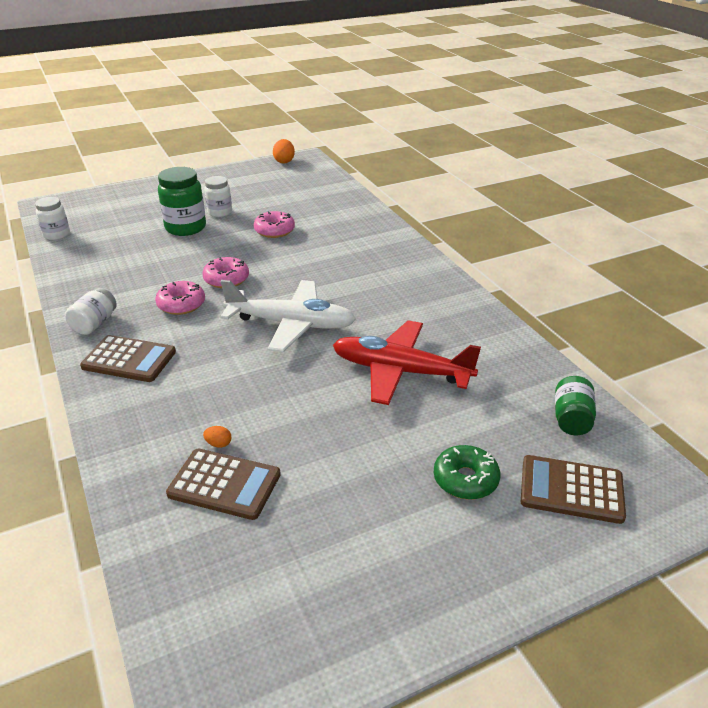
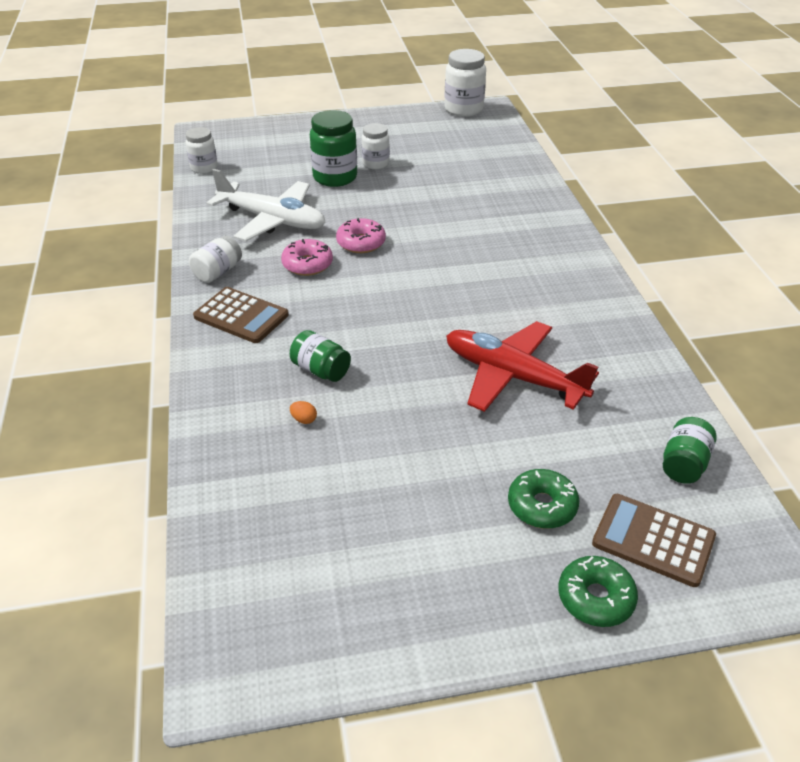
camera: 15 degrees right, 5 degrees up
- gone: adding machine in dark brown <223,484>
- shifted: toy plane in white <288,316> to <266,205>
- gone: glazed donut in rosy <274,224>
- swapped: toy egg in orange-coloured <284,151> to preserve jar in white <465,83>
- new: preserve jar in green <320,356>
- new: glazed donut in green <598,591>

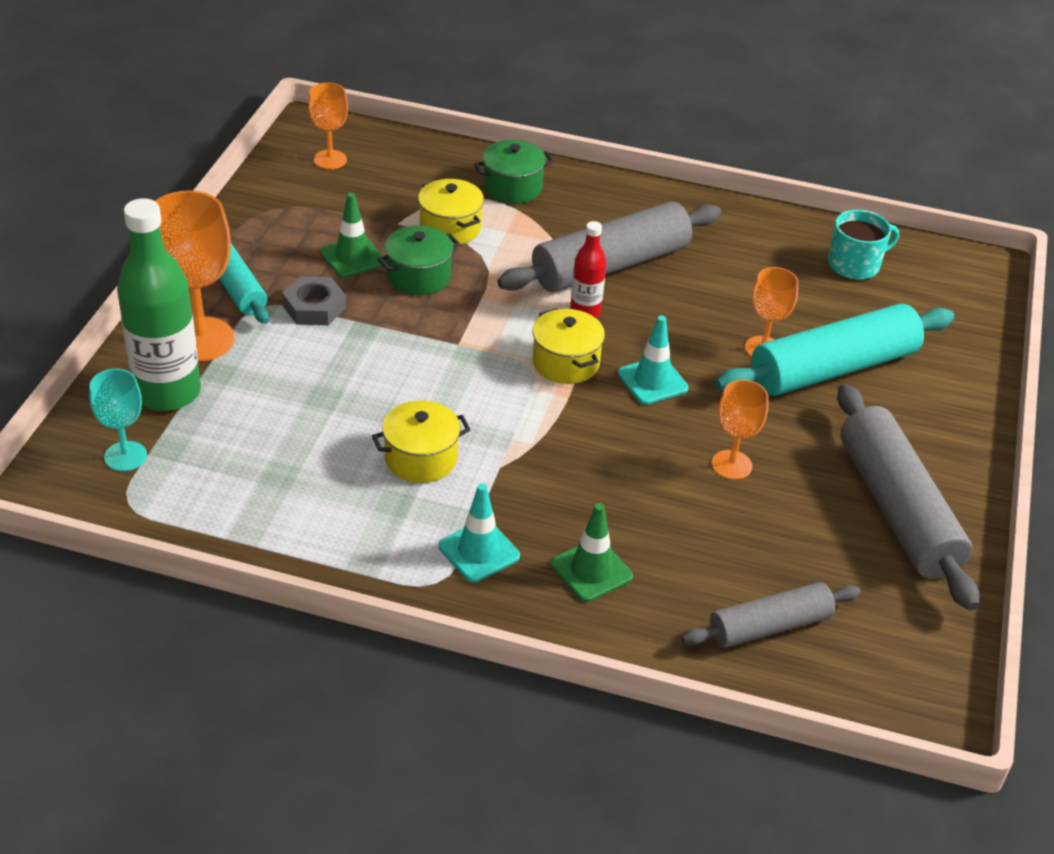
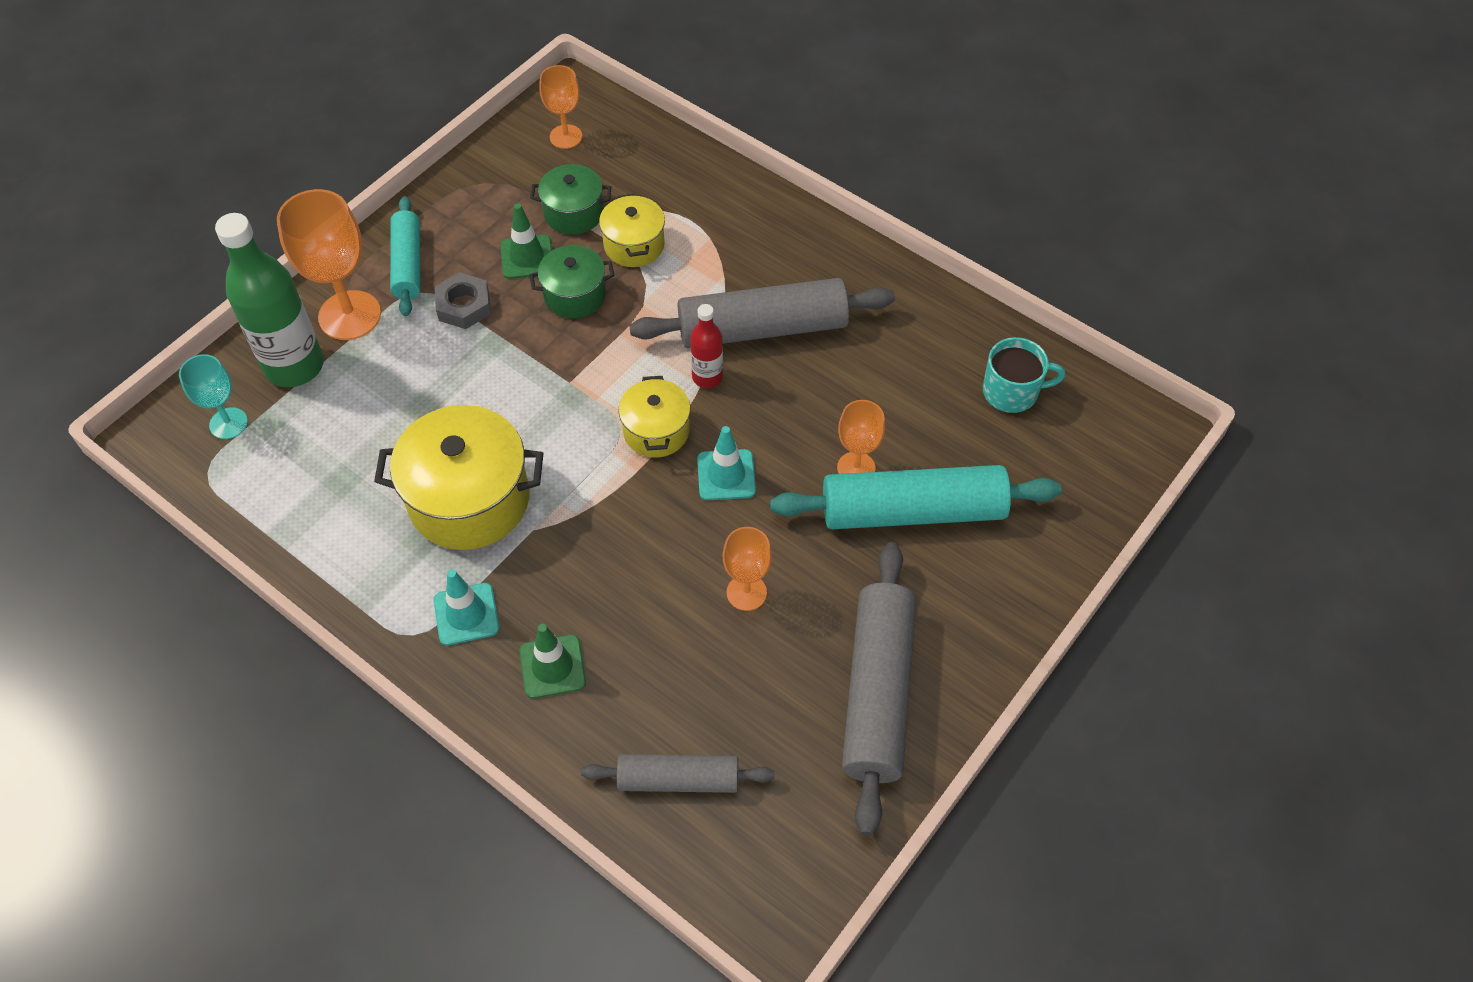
camera: 25 degrees right, 15 degrees up
- scaled: cooking pot in golden <421,442> = <459,477> x1.77
- shifted: cooking pot in green <514,171> to <570,199>

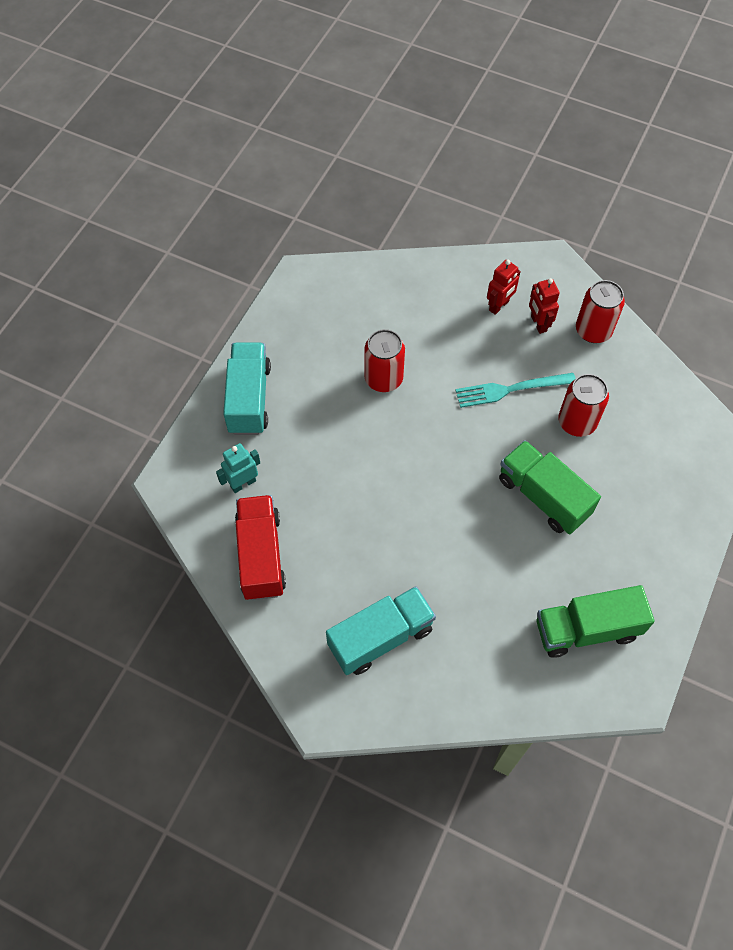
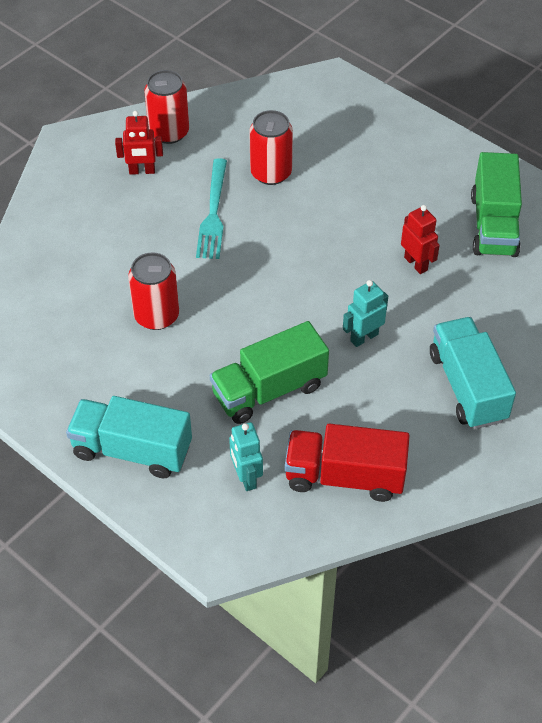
camera: 75 degrees left, 10 degrees down
- shifted: toy robot in red <503,287> to <420,239>
- shifted: lorry in green <550,487> to <269,372>
- new: toy robot in teal <365,313>

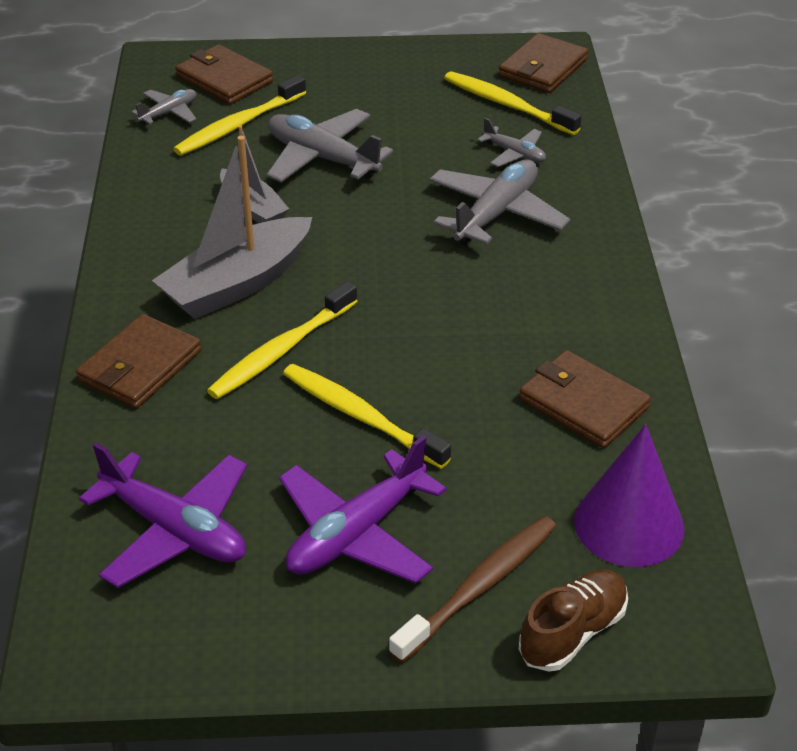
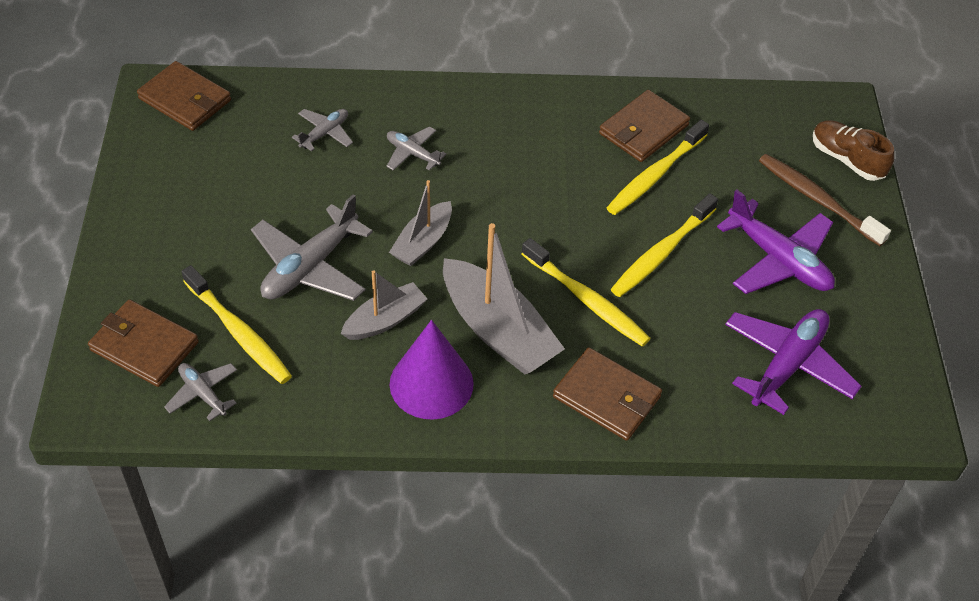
camera: 90 degrees left, 10 degrees up
- rotated: billfold in dark brown <224,74> = <143,343> 75 degrees clockwise
- scaled: toy plane in grey <499,202> = <416,148> x0.54
- shifted: toothbrush in golden <513,103> to <658,167>
- shifted: cone shape in royal purple <629,495> to <431,370>
- new: sailboat in grey <420,223>

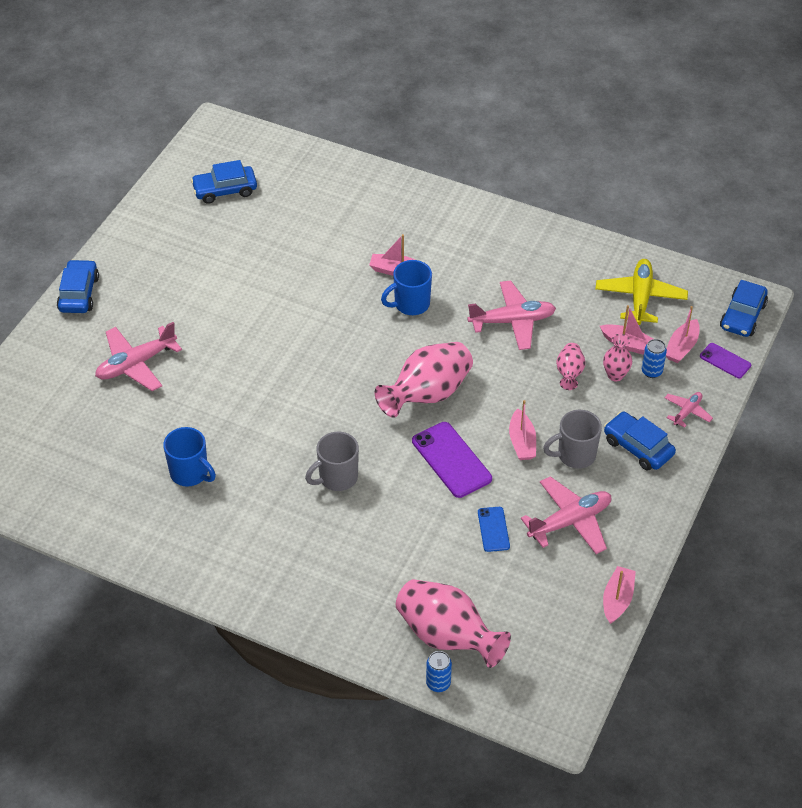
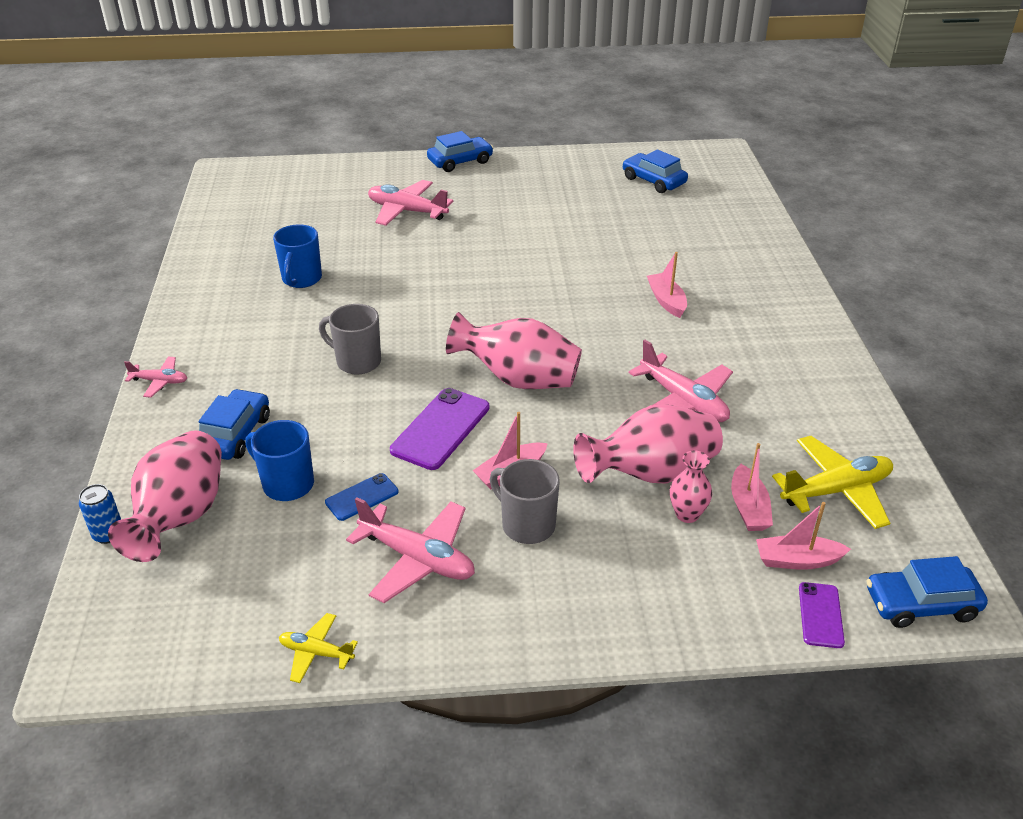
camera: 60 degrees right, 10 degrees down
- shifted: coffee mug in royal blue <406,287> to <279,460>
- scaled: vase in rosy <570,366> = <648,444> x1.95
- swapped: sailboat in rosy <619,595> to toy plane in golden <318,648>
- shifted: car in royal blue <640,441> to <234,424>
- gone: tin in royal blue <654,358>
- shifted: toy plane in rosy <688,410> to <155,377>

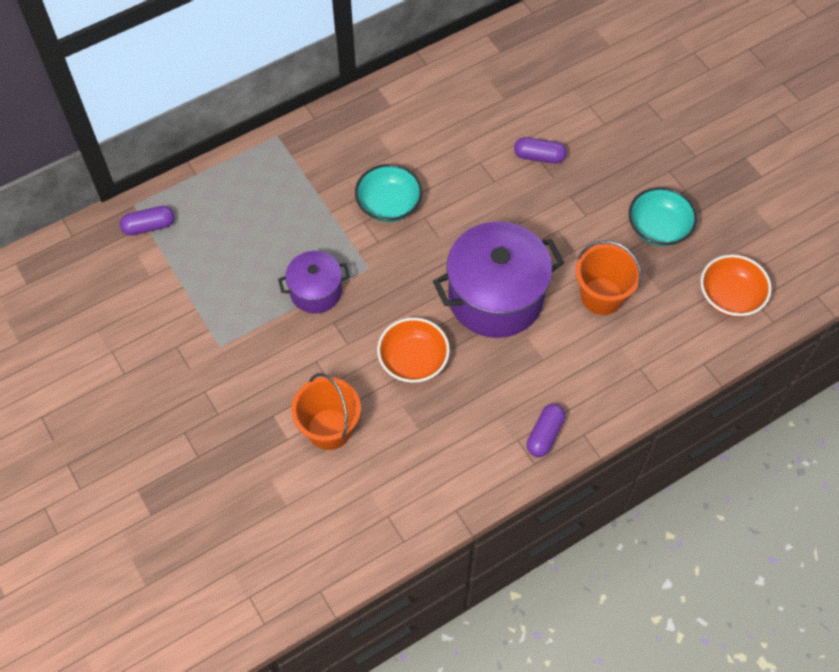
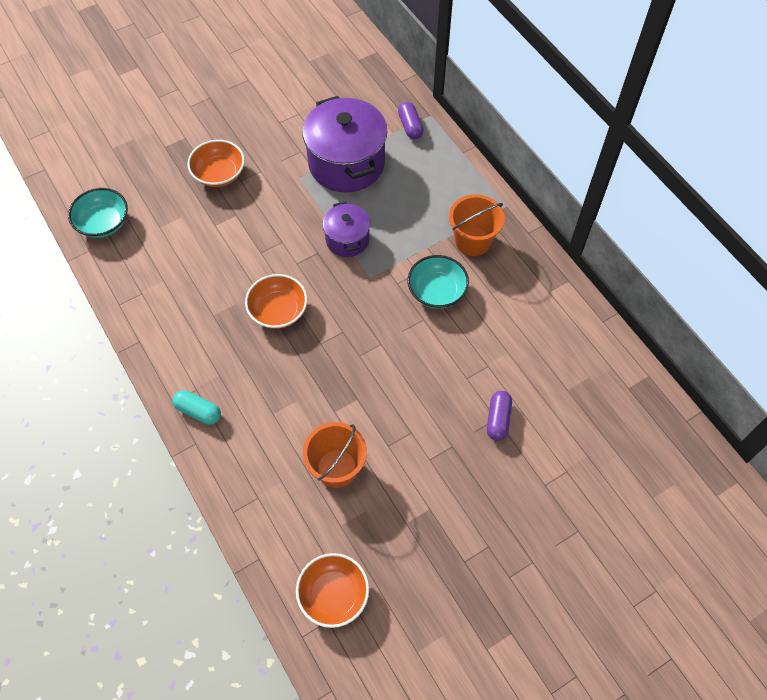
camera: 90 degrees right, 0 degrees up
- shifted: bucket in orange-coloured <326,411> to <477,225>
- shifted: cooking pot in royal purple <498,280> to <345,144>
- repainted: capsule in royal purple <546,430> to capsule in teal <196,407>
- shifted: serving bowl in teal <663,216> to <98,213>
- new: serving bowl in orange-coloured <216,163>

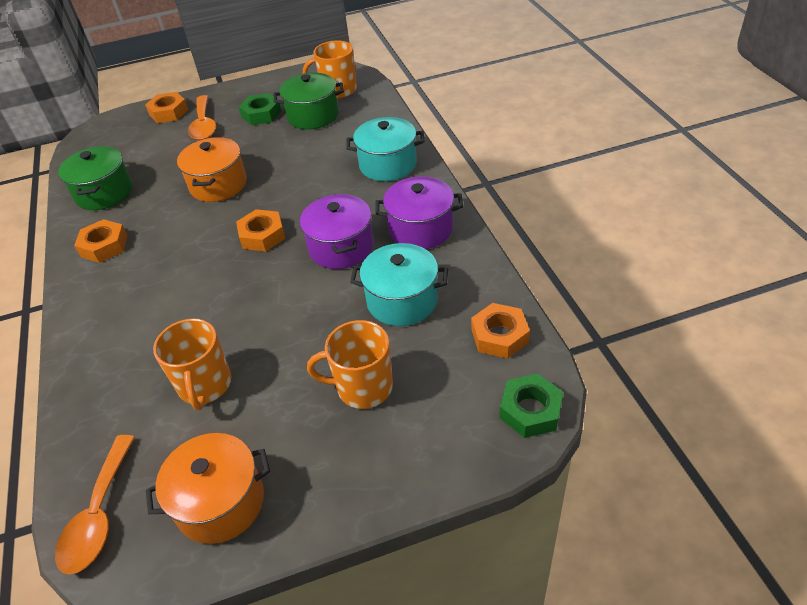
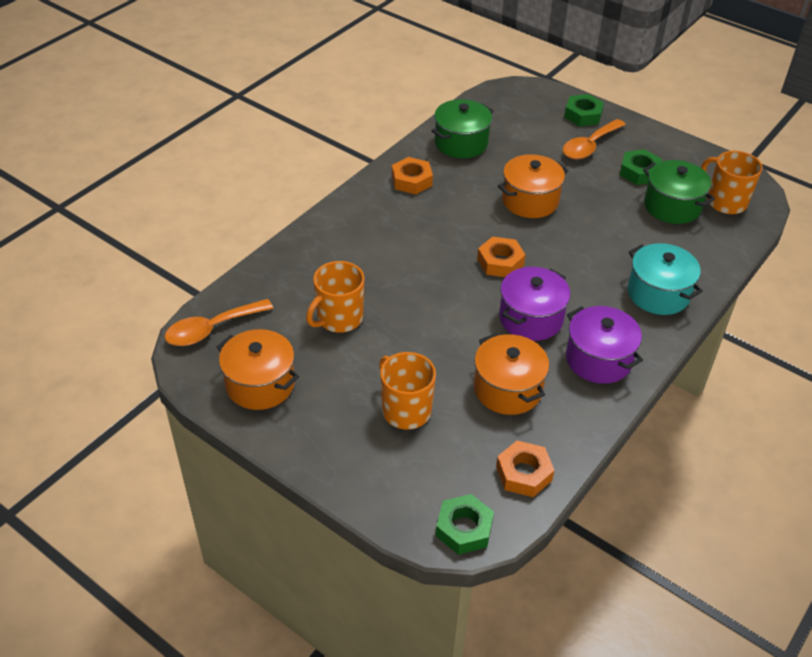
camera: 50 degrees right, 0 degrees up
- repainted: hexagon nut in orange-coloured <166,107> to hexagon nut in green <584,110>
- repainted: cooking pot in teal <399,284> to cooking pot in orange-coloured <511,374>

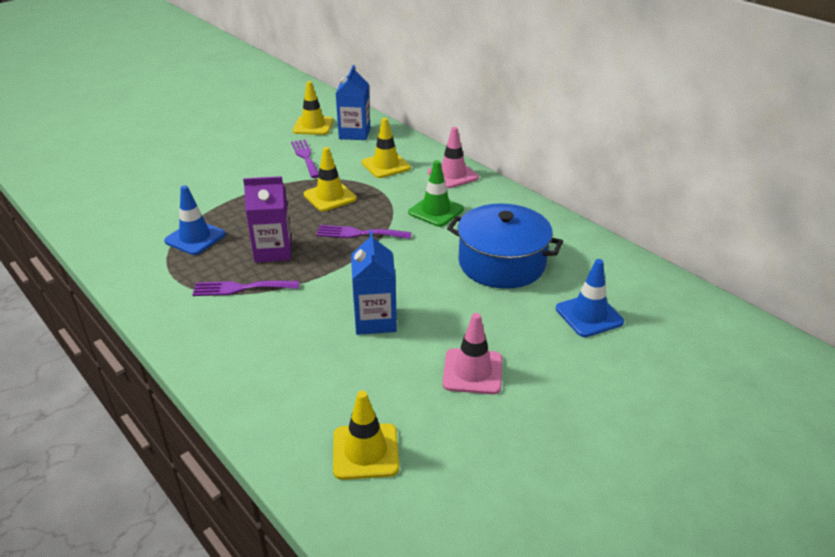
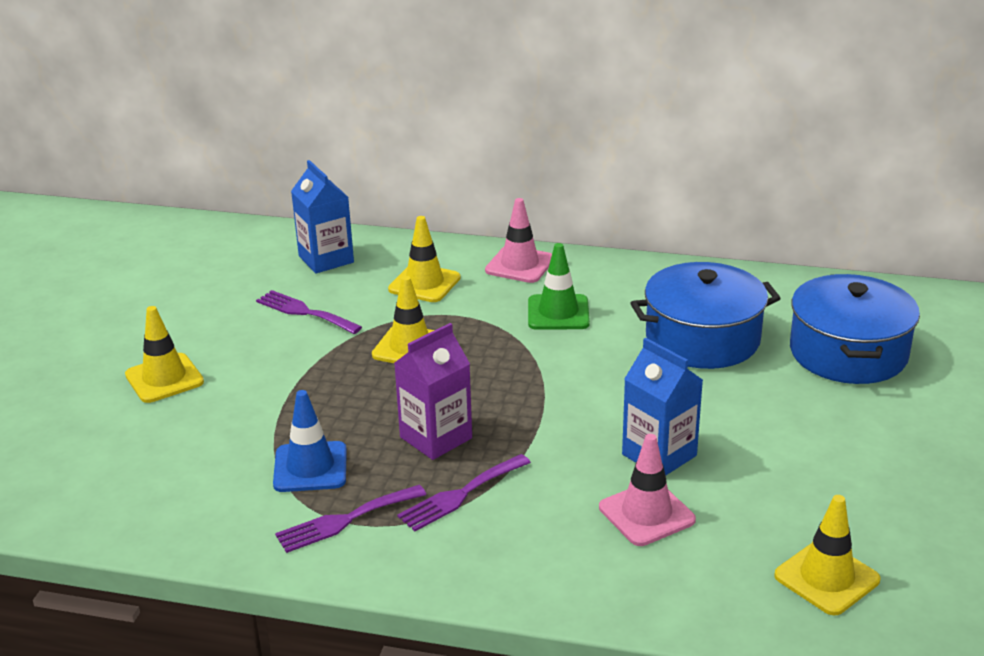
camera: 35 degrees left, 5 degrees down
- shifted: safety cone in golden <313,108> to <164,354>
- shifted: table fork in royal purple <364,232> to <350,519>
- shifted: safety cone in rosy <472,353> to <647,490>
- swapped: safety cone in royal blue <590,298> to cooking pot in royal blue <855,329>

